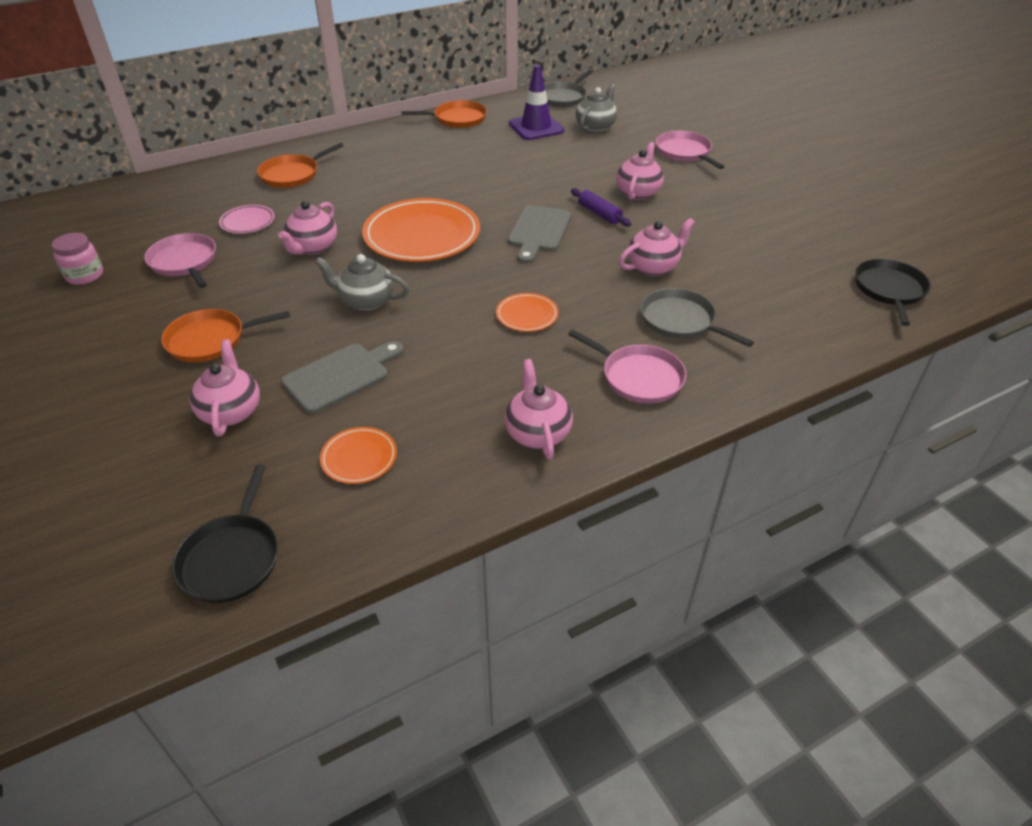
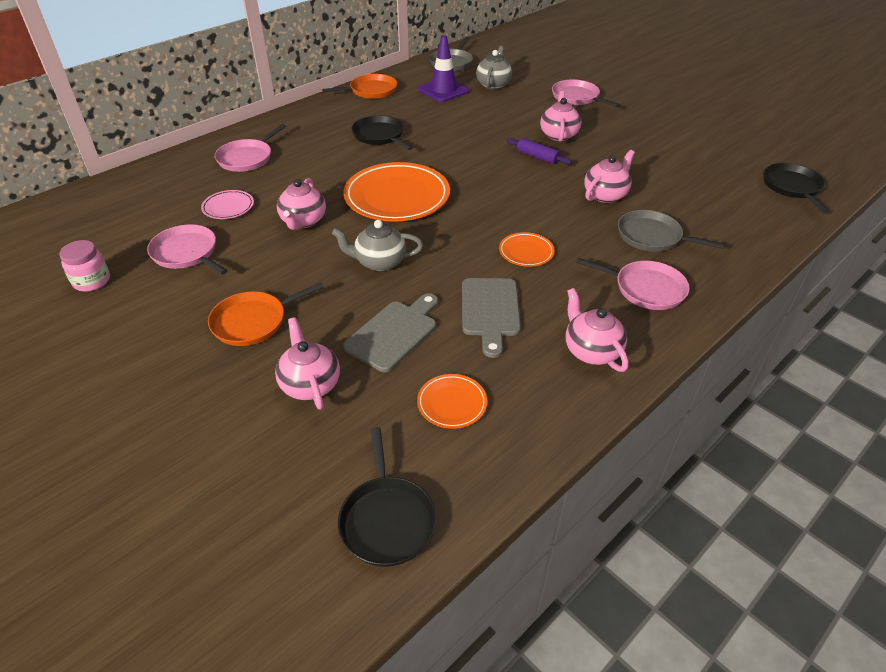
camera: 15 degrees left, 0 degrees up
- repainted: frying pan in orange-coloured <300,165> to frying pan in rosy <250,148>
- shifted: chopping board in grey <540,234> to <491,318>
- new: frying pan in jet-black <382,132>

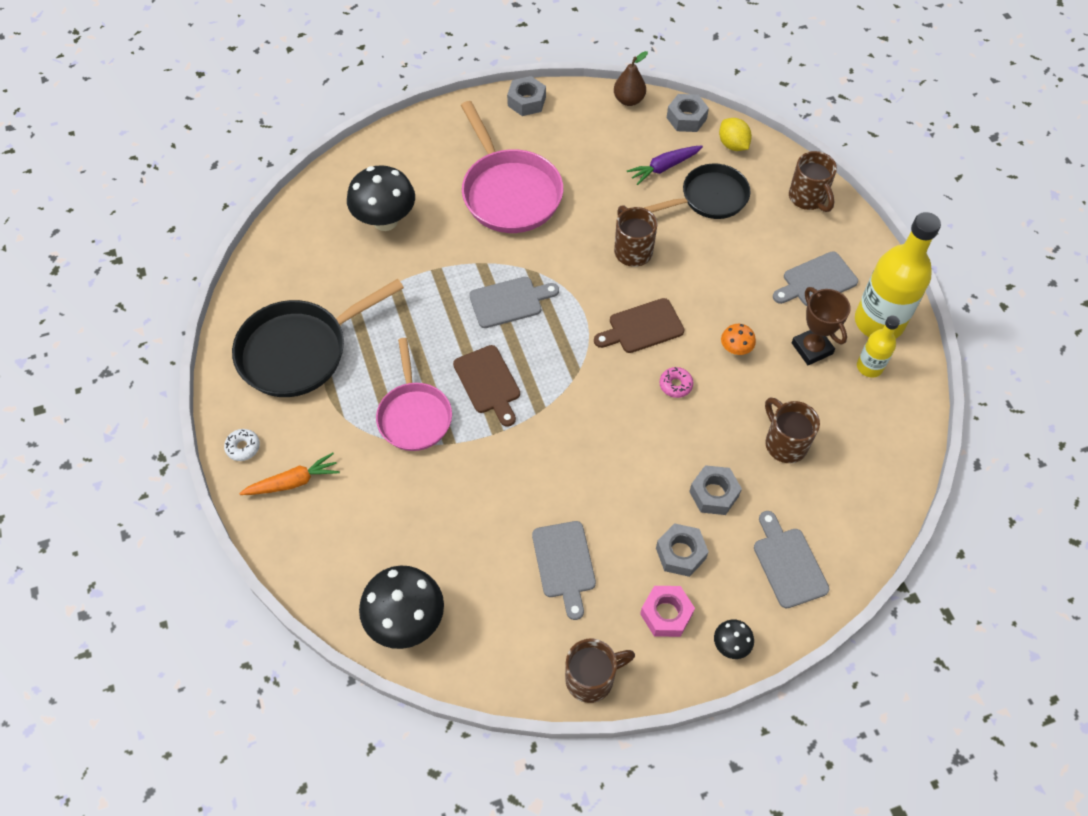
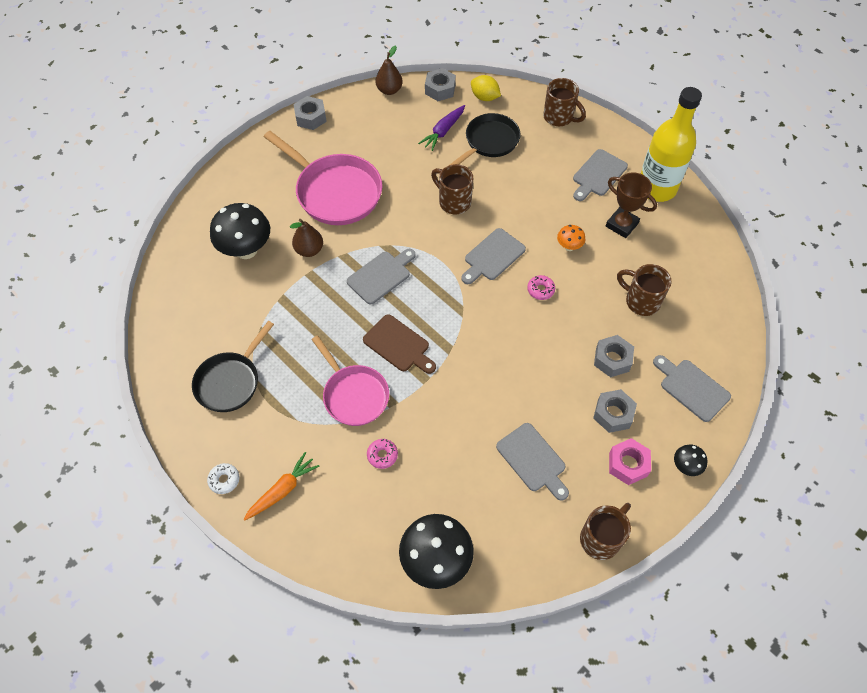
camera: 25 degrees left, 0 degrees up
- scaled: frying pan in jet-black <318,338> = <233,366> x0.66
- repainted: chopping board in dark brown <639,325> to chopping board in grey <493,256>
- gone: drink bottle in golden <878,346>
- new: toy pear in dark brown <306,238>
- new: glazed donut in rosy <382,454>

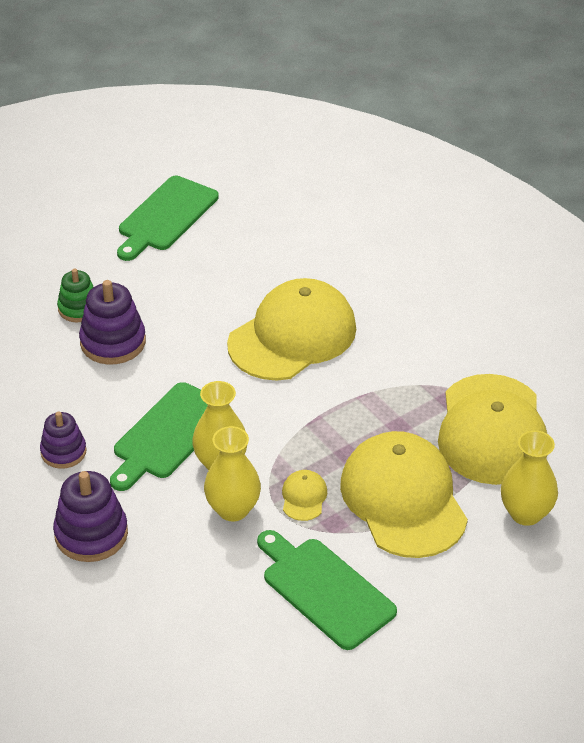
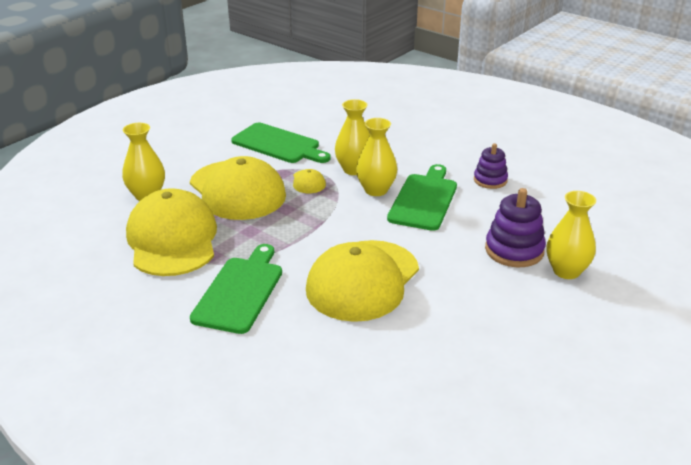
camera: 165 degrees right, 10 degrees down
- gone: stacking rings in royal purple <90,516>
- swapped: stacking rings in green <75,295> to vase in golden <571,235>
- shifted: chopping board in green <168,218> to <236,289>

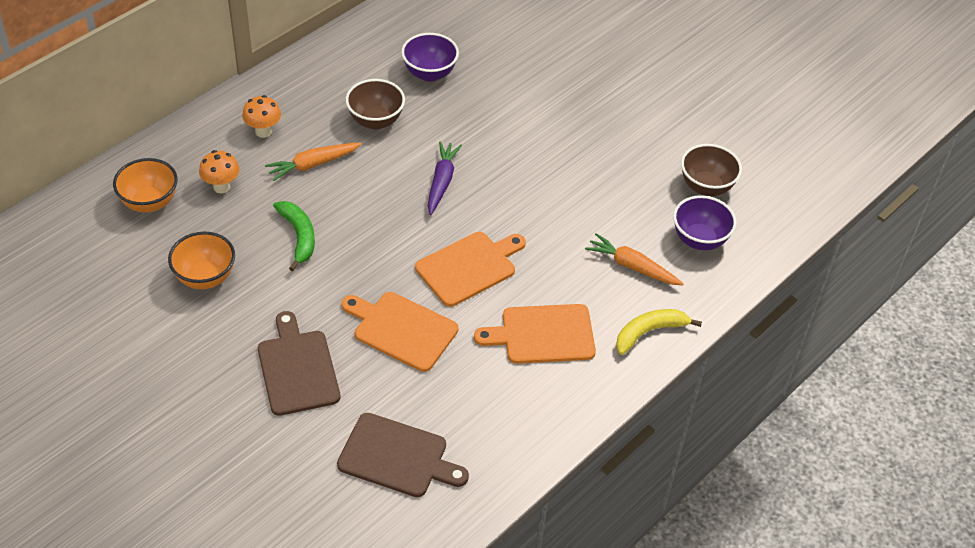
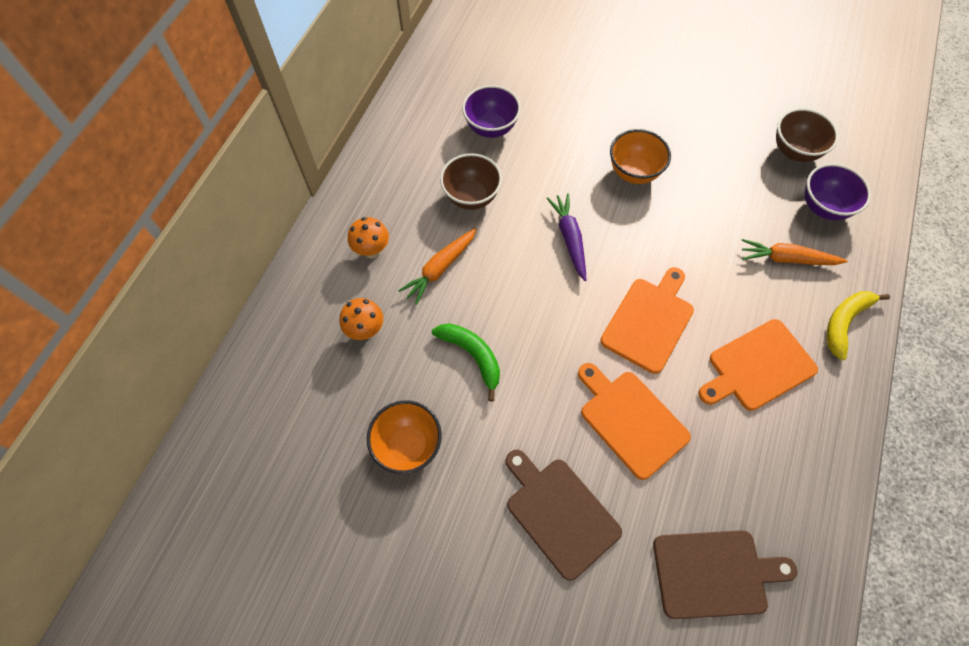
camera: 20 degrees left, 15 degrees up
- shifted: serving bowl in orange-coloured <145,185> to <640,156>
- rotated: chopping board in orange-coloured <399,332> = <634,421> 45 degrees clockwise

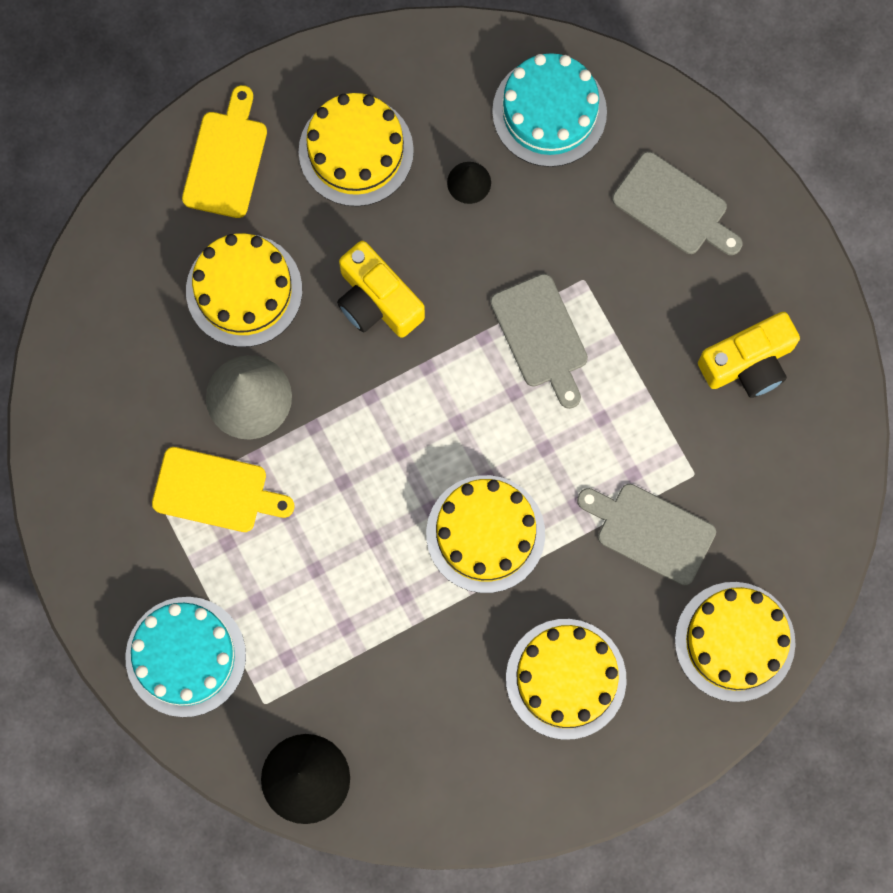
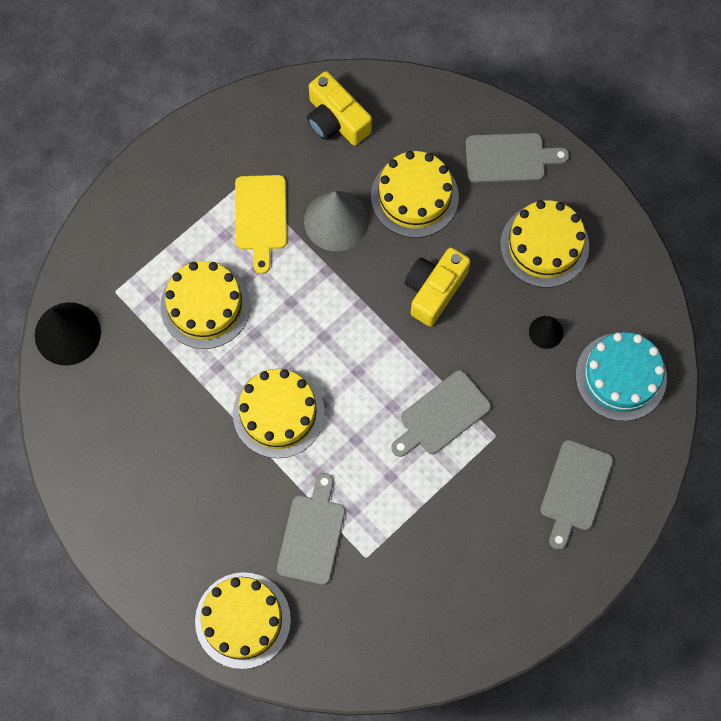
camera: 75 degrees right, 5 degrees down
- gone: cake in teal <185,657>
- repainted: chopping board in golden <224,151> to chopping board in grey <517,158>
- shifted: cake in golden <566,679> to <205,305>
- shifted: camera in golden <749,355> to <339,108>

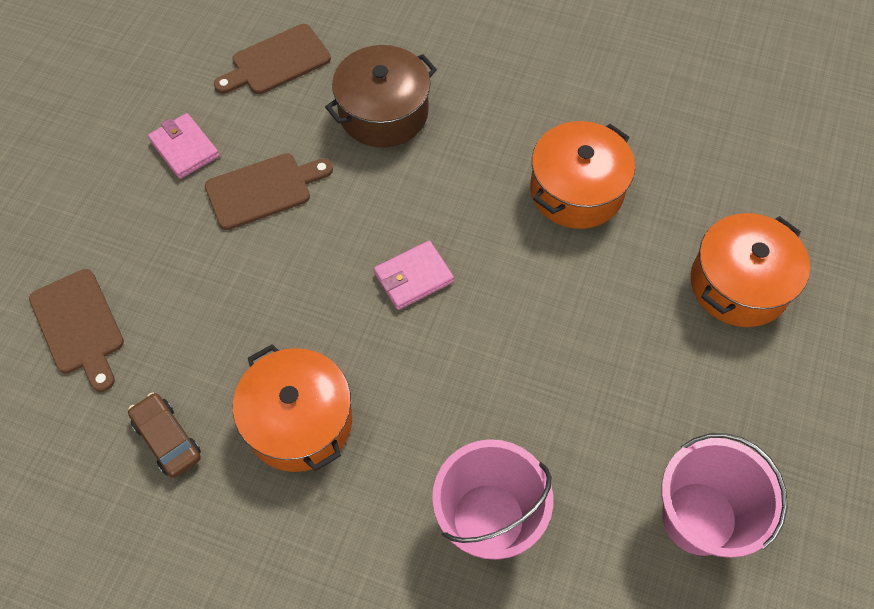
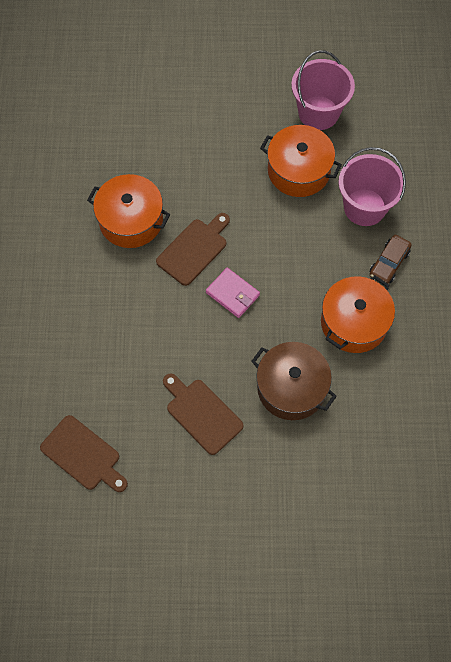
camera: 110 degrees left, 5 degrees up
- shifted: chopping board in dark brown <76,330> to <193,249>
- shifted: car in dark brown <164,435> to <391,259>
- gone: billfold in rosy <183,146>
- shifted: cooking pot in dark brown <381,96> to <294,381>
- shifted: cooking pot in orange-coloured <750,270> to <301,161>

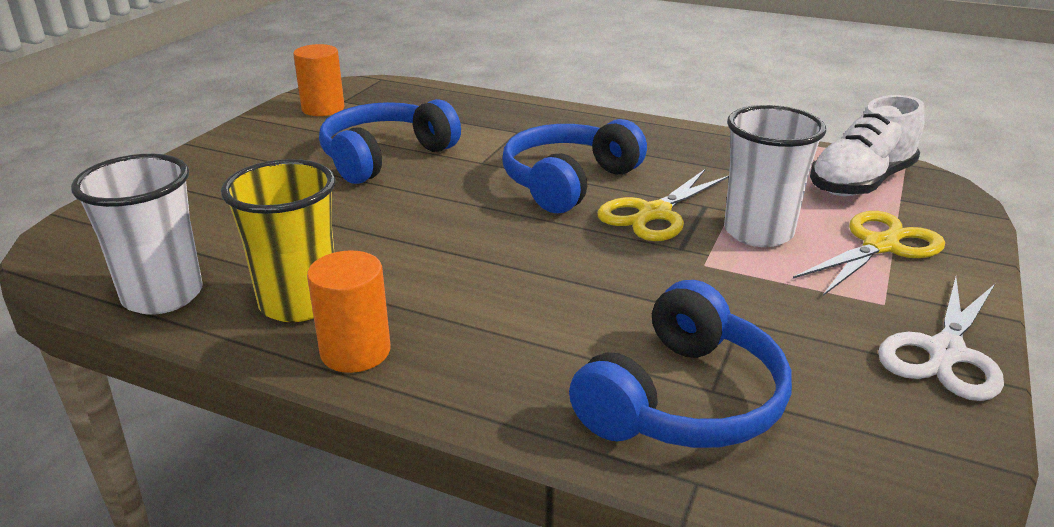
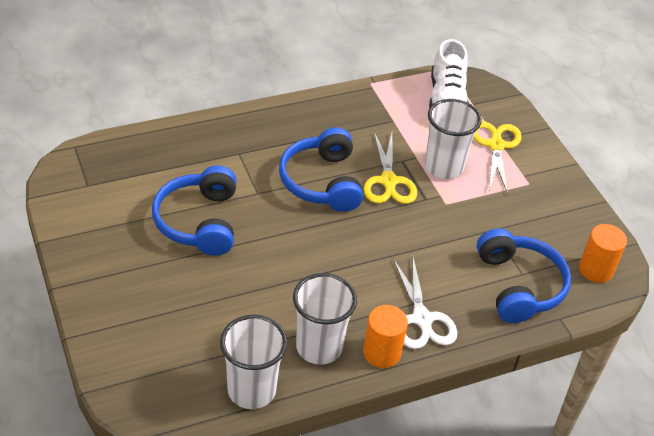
camera: 50 degrees left, 15 degrees up
- repainted: beaker in golden <278,240> to beaker in white <325,319>
- shifted: cylinder shape in orange-coloured <318,80> to <603,253>
- shifted: pair of scissors in white <941,339> to <425,303>

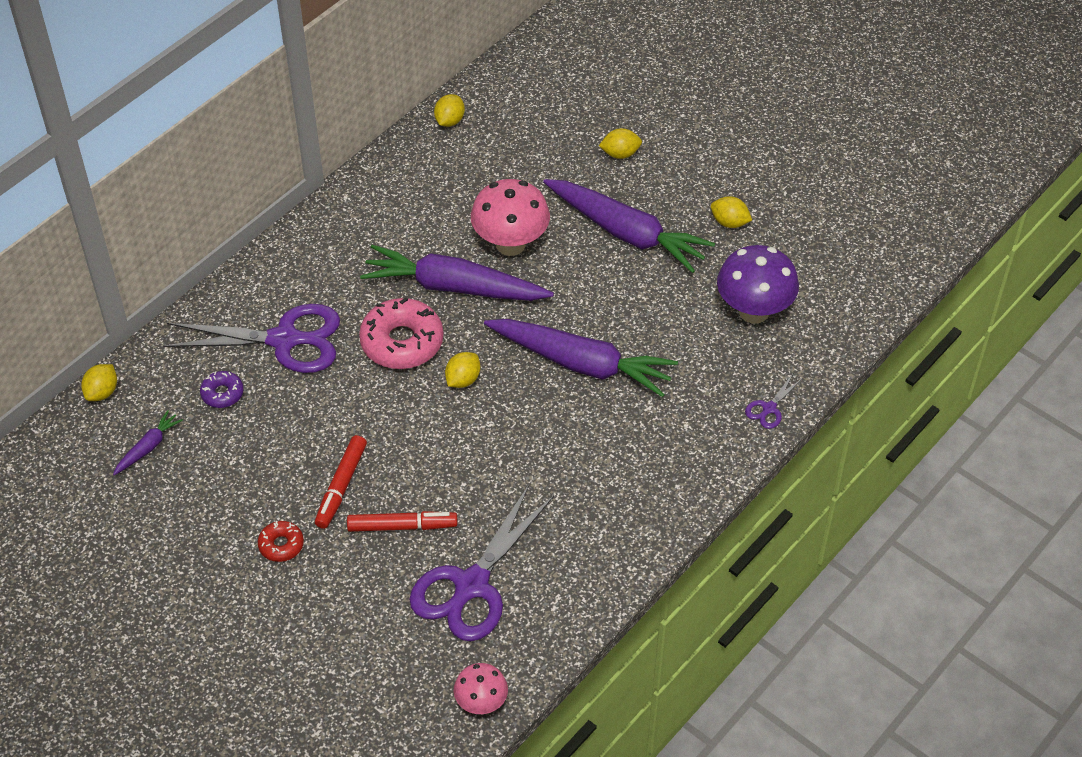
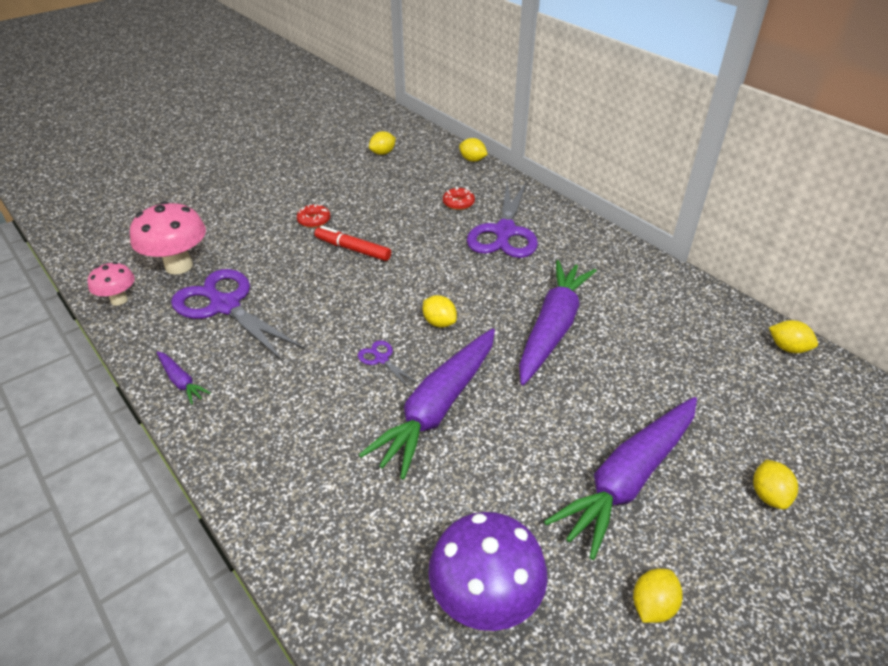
camera: 100 degrees right, 10 degrees down
- shifted: carrot in royal purple <148,442> to <184,378>
- repainted: glazed donut in royal purple <222,389> to glazed donut in red <459,198>
- gone: marker in red <402,521>
- gone: glazed donut in rosy <401,333>
- shifted: toadstool in rosy <510,217> to <168,238>
- shifted: pair of scissors in royal purple <774,401> to <388,364>
- new: lemon in golden <382,143>

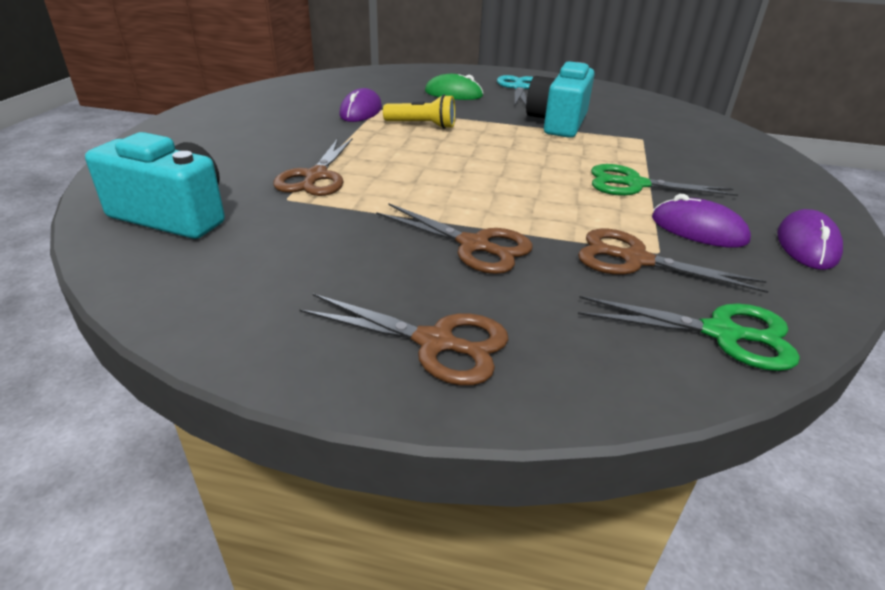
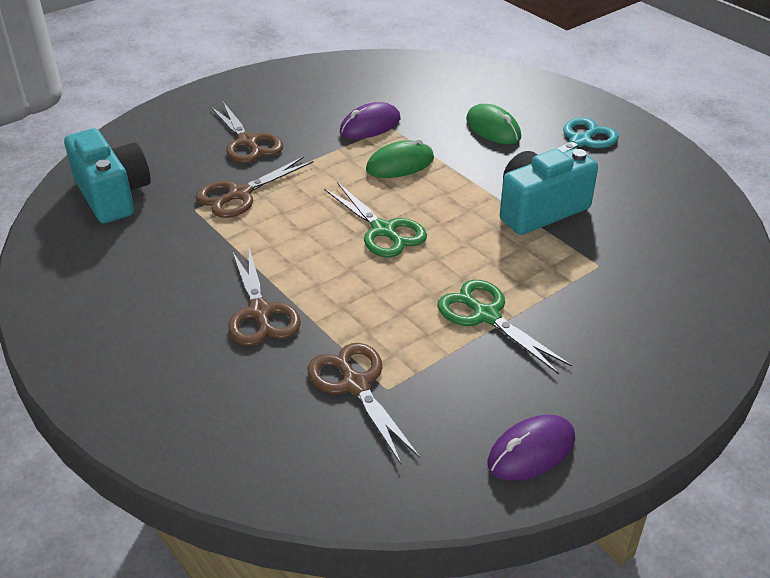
camera: 40 degrees right, 5 degrees up
- shifted: pair of scissors in dark brown <404,340> to <246,132>
- swapped: pocket torch in golden <419,111> to PC mouse in green <400,158>
- shifted: pair of scissors in green <689,333> to <375,220>
- gone: PC mouse in royal purple <701,221>

